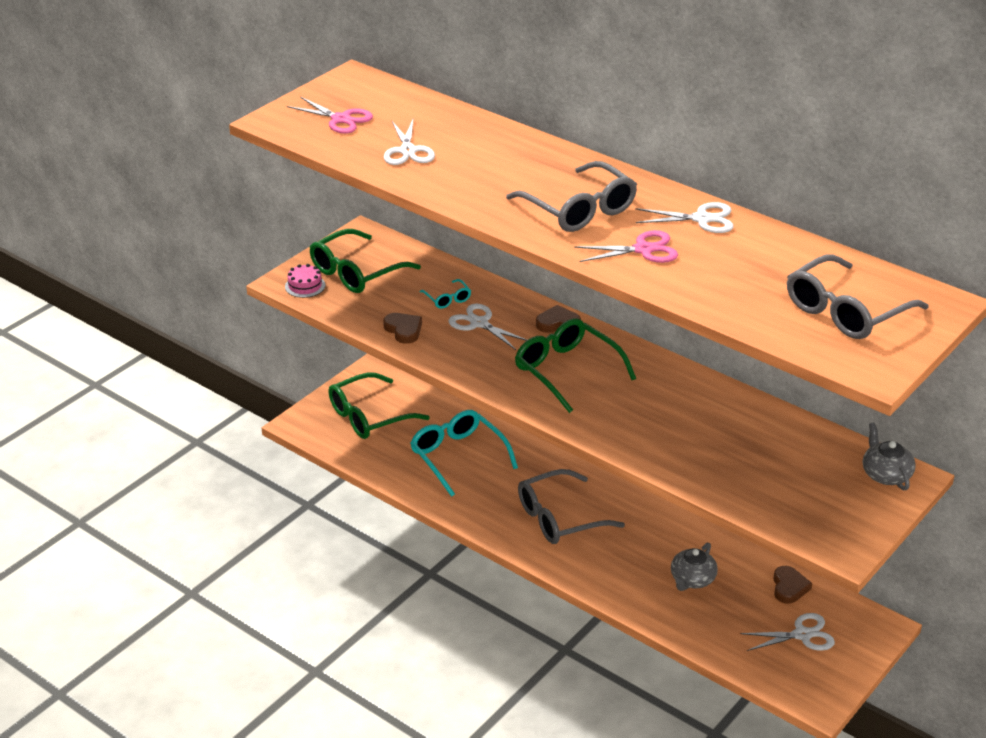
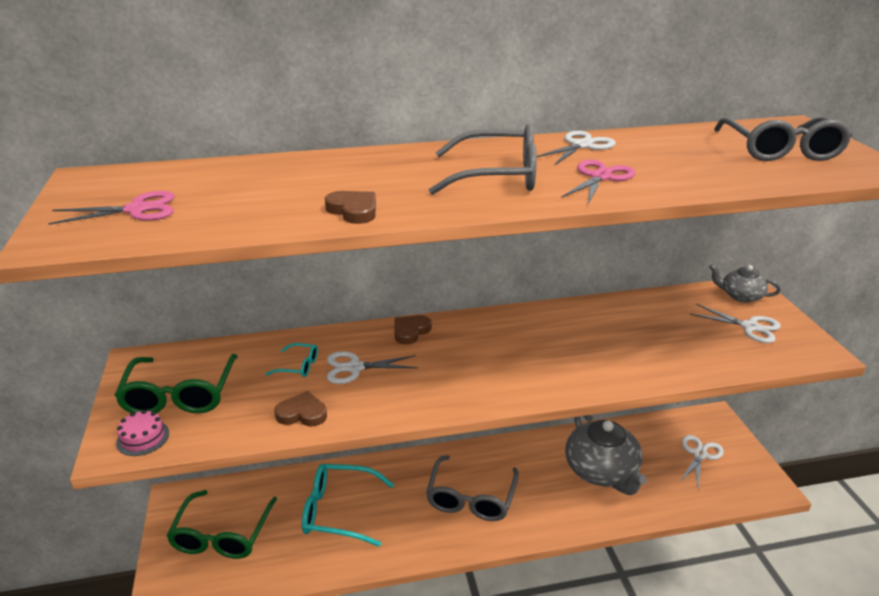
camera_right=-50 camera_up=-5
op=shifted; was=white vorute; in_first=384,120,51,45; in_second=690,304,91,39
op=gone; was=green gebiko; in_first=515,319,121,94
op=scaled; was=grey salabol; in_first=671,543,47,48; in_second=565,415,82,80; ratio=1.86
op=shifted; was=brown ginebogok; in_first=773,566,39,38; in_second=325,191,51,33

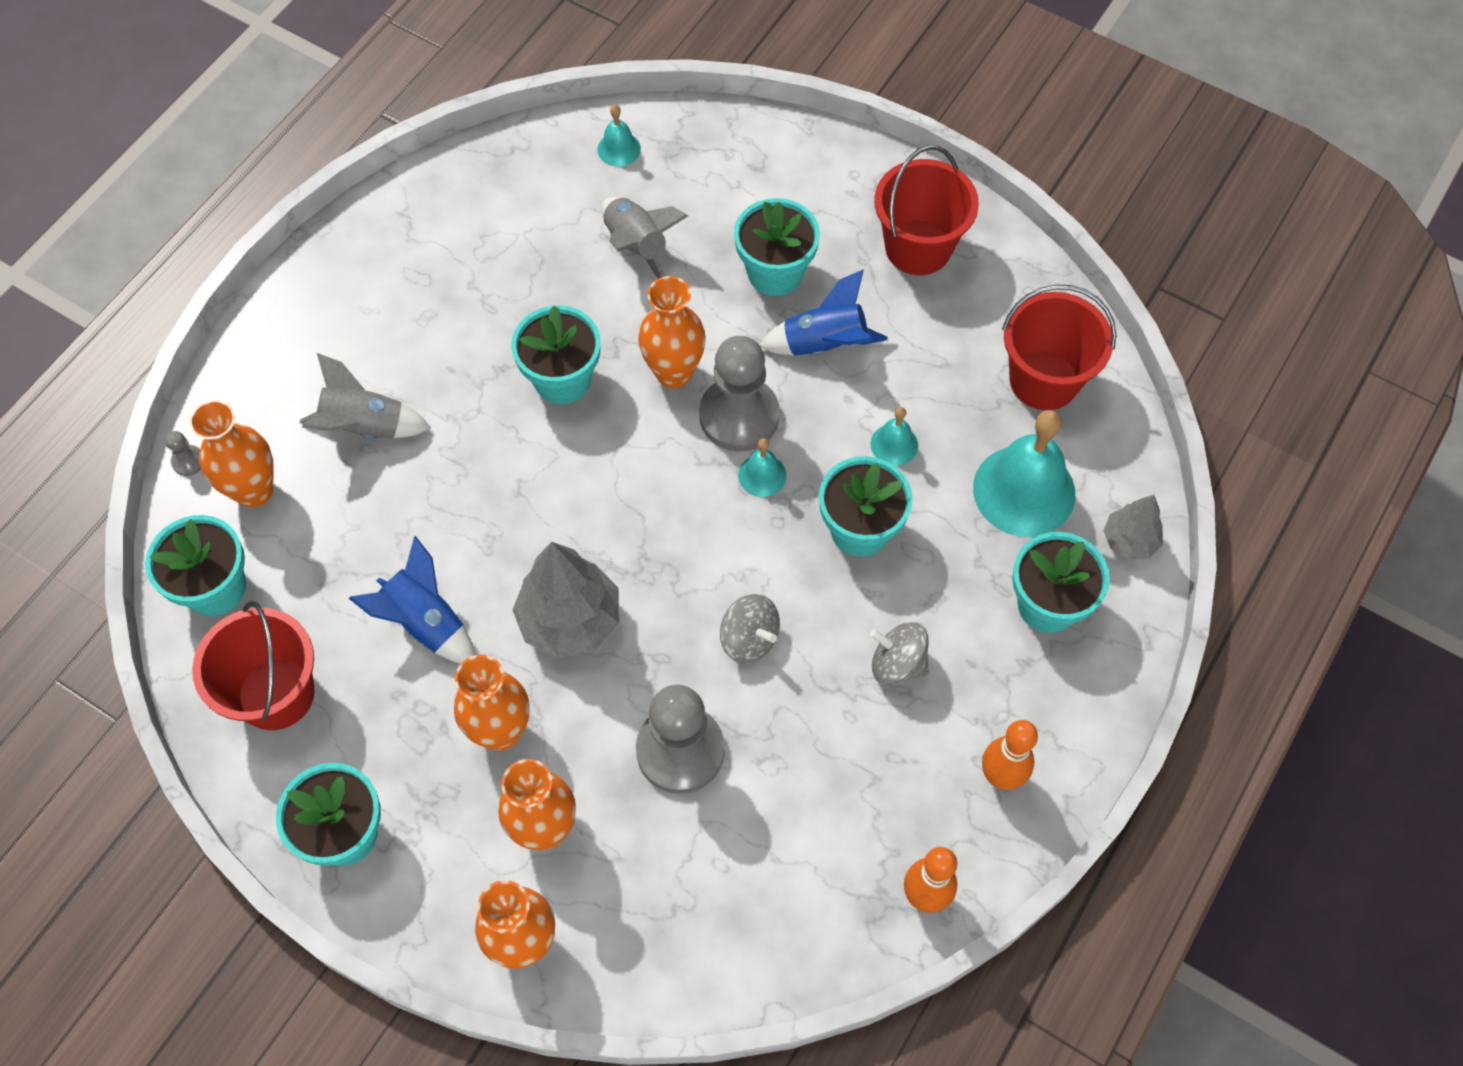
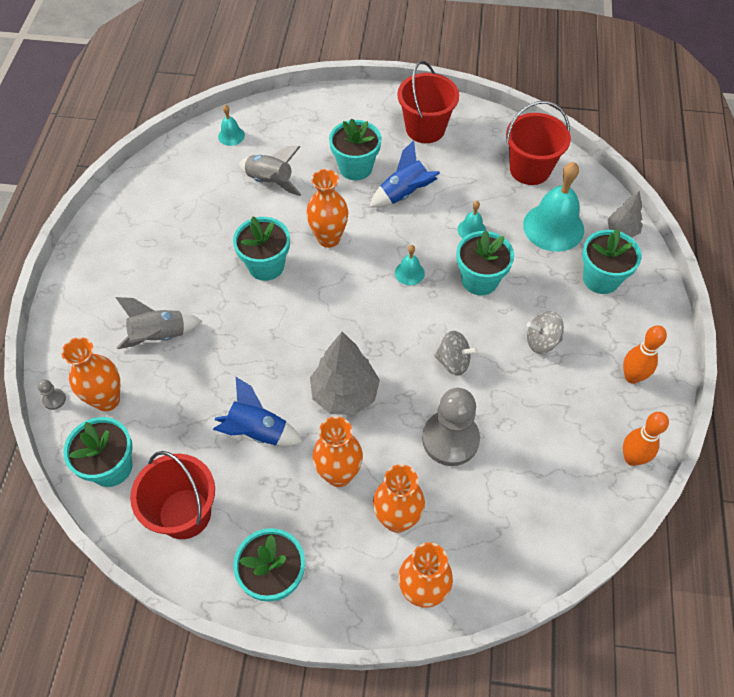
camera_right=-25 camera_up=-5
op=gone; was=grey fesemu; in_first=699,336,81,115

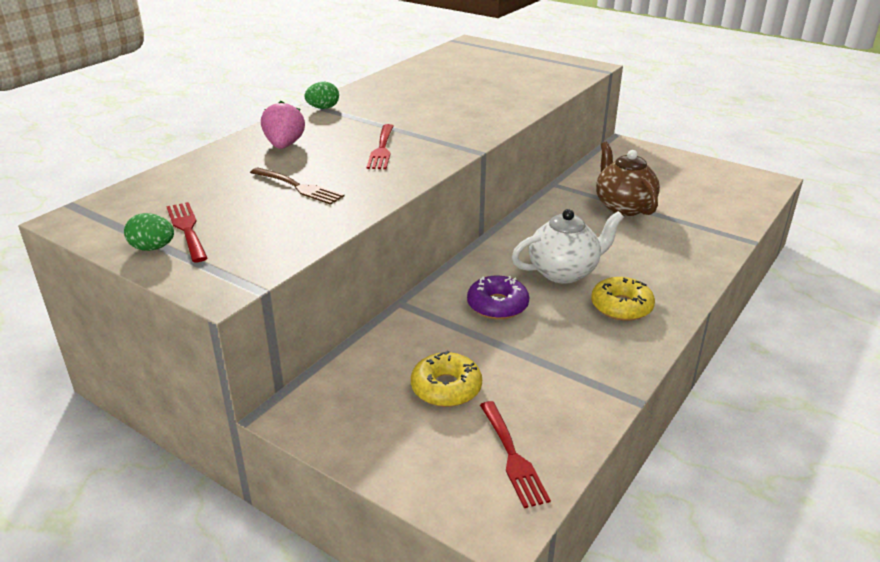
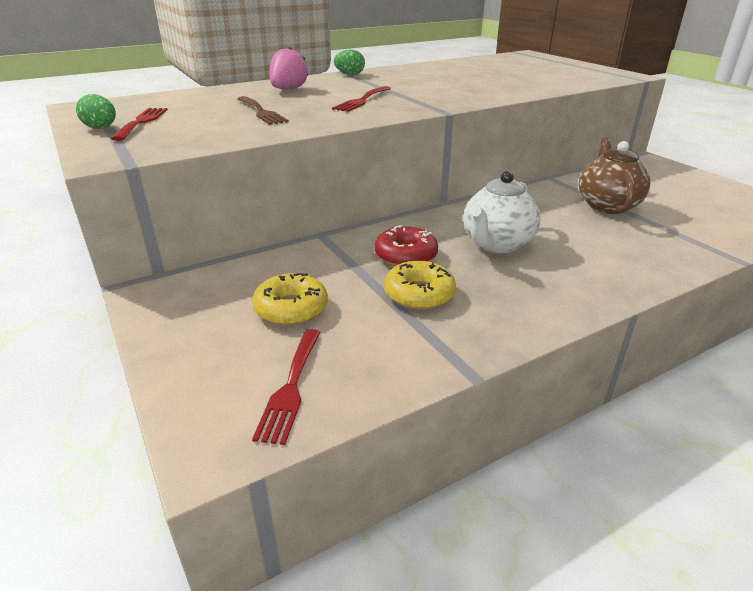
camera_right=25 camera_up=0
op=repainted; was=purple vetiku; now=red vetiku; in_first=467,276,62,43; in_second=374,225,64,41
op=rotated; was=white salabol; in_first=512,209,112,75; in_second=463,171,78,82; clockwise=120
op=shifted; was=yellow vetiku; in_first=591,277,64,44; in_second=384,261,72,49

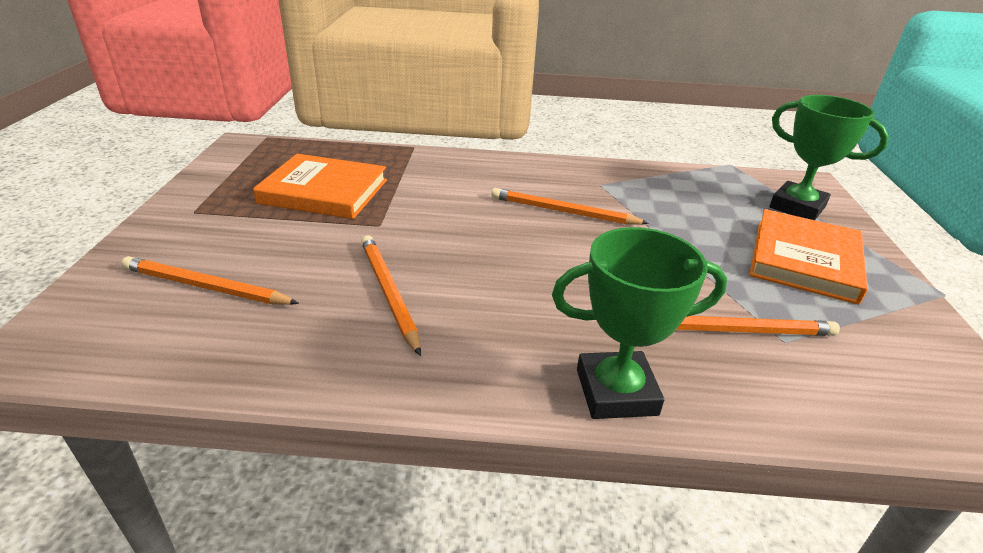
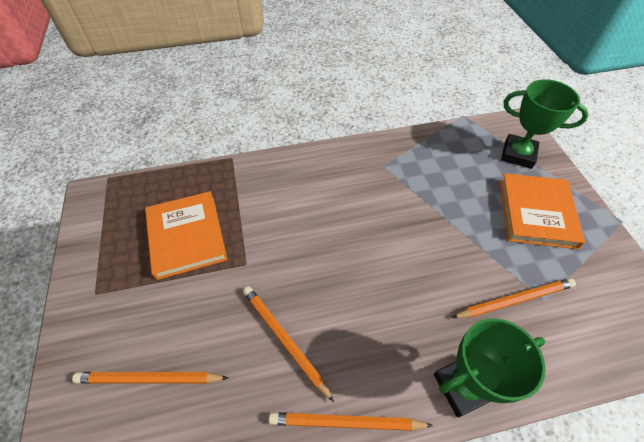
camera_right=-15 camera_up=20
op=rotated; was=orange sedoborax; in_first=253,154,134,65; in_second=145,191,82,89; clockwise=75
op=shifted; was=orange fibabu; in_first=491,188,158,37; in_second=269,412,164,19

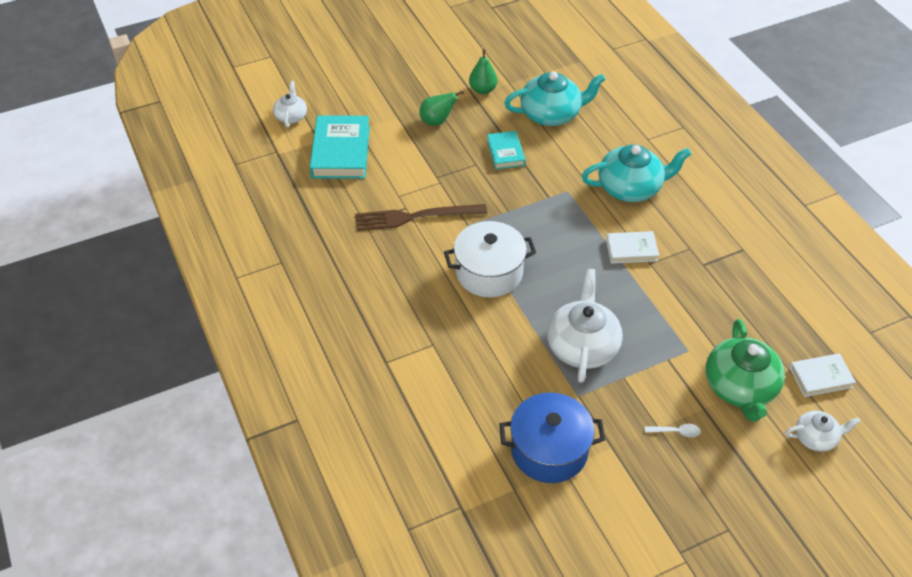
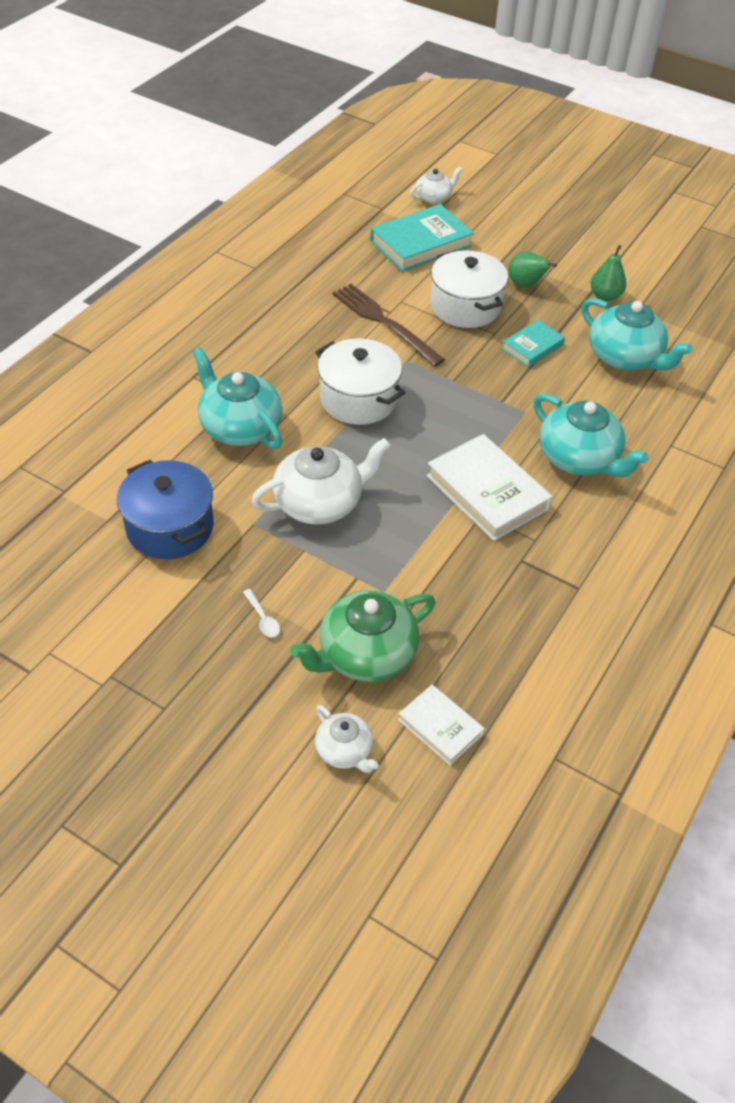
camera_right=55 camera_up=0
op=scaled; was=white sedoborax; in_first=606,231,53,32; in_second=427,434,125,107; ratio=1.76
op=new; now=turquoise salabol; in_second=193,347,90,102
op=new; now=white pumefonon; in_second=430,250,78,78

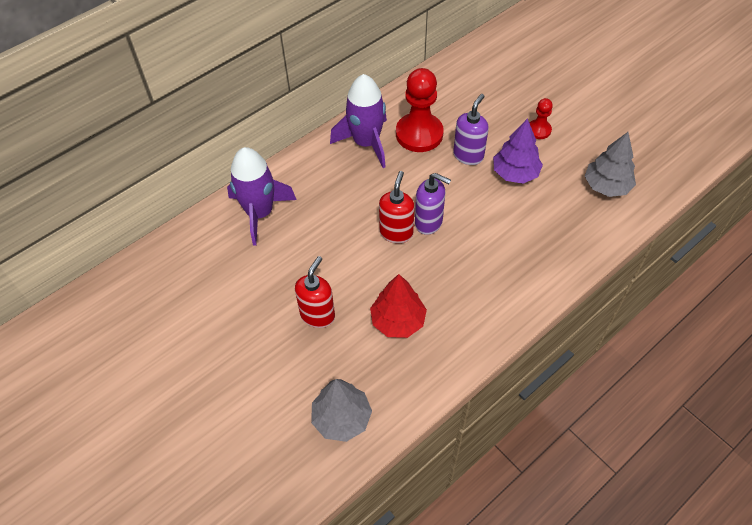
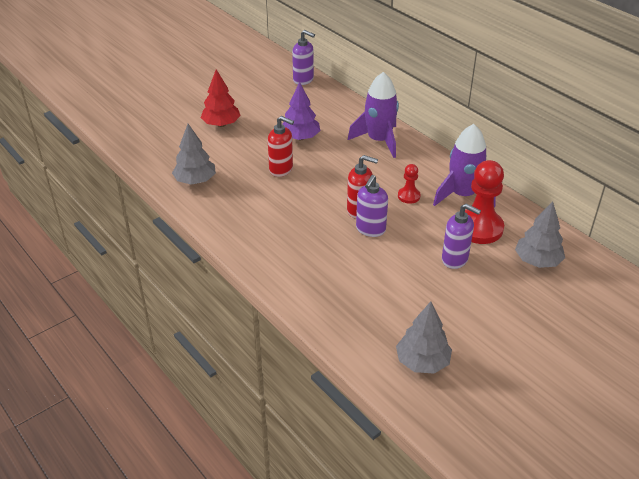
camera_right=90 camera_up=-15
op=shifted; was=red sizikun; in_first=370,274,57,64; in_second=201,69,40,58
op=shifted; was=purple sizikun; in_first=493,118,50,66; in_second=282,82,38,58
op=shifted; was=red fesemu; in_first=530,98,23,41; in_second=398,164,23,40
op=new; now=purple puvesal; in_second=292,30,23,55
op=new; now=grey sizikun; in_second=515,202,50,66

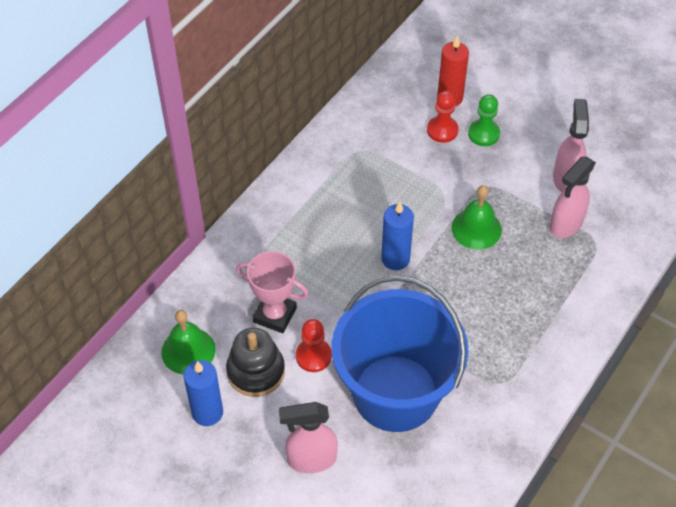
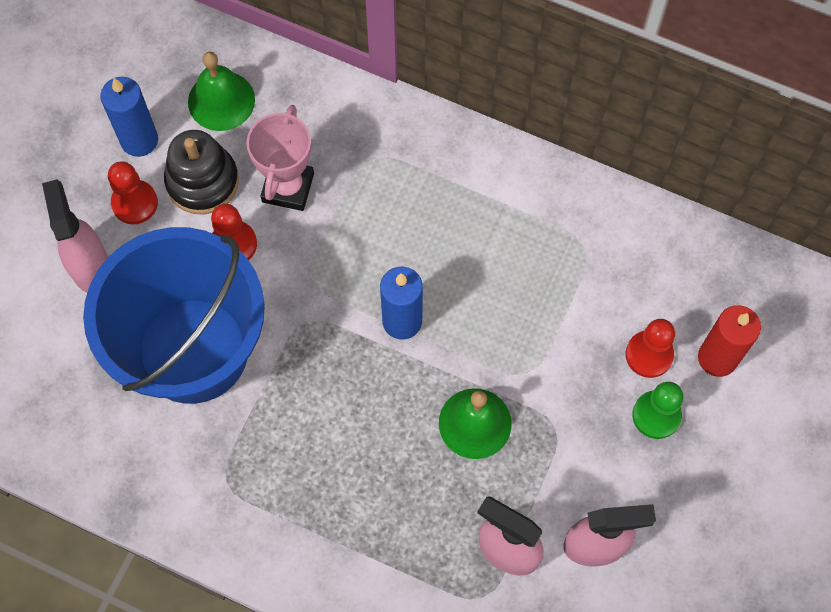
camera_right=80 camera_up=15
op=new; now=red fesemu; in_second=108,161,50,63

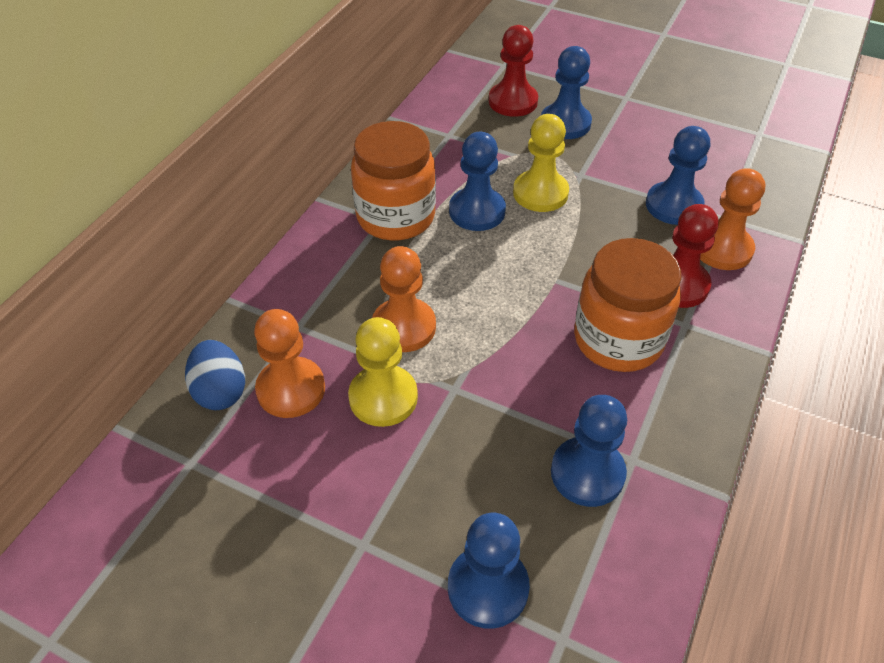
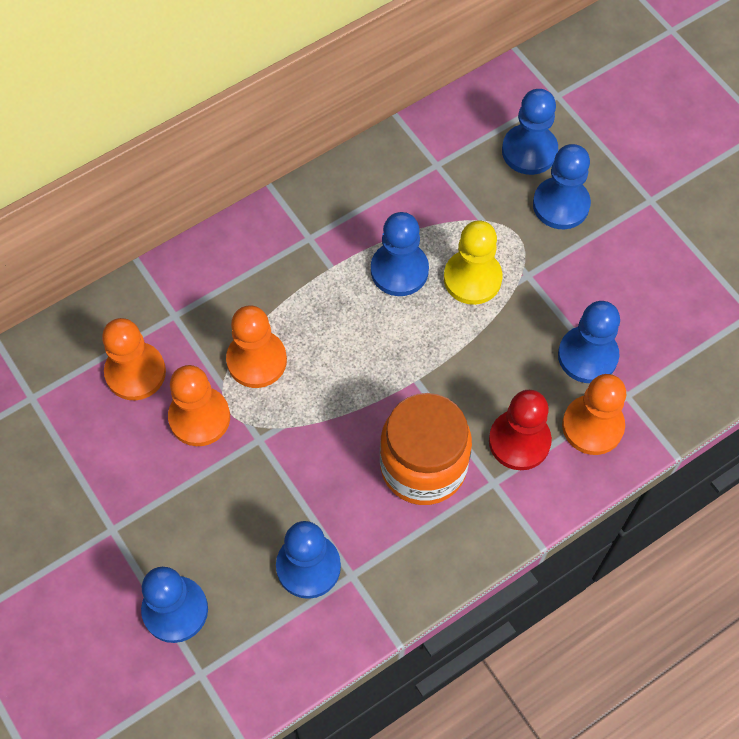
camera_right=30 camera_up=15
op=gone; was=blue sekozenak; in_first=185,340,60,70
op=repainted; was=yellow fesemu; now=orange fesemu; in_first=348,317,70,110; in_second=168,365,62,81
op=gone; was=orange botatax; in_first=351,121,85,120
op=repainted; was=red fesemu; now=blue fesemu; in_first=489,25,49,92; in_second=502,89,56,86

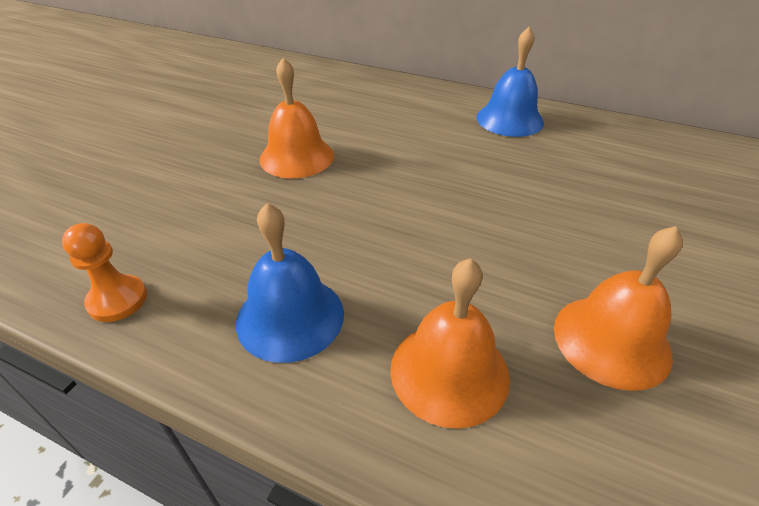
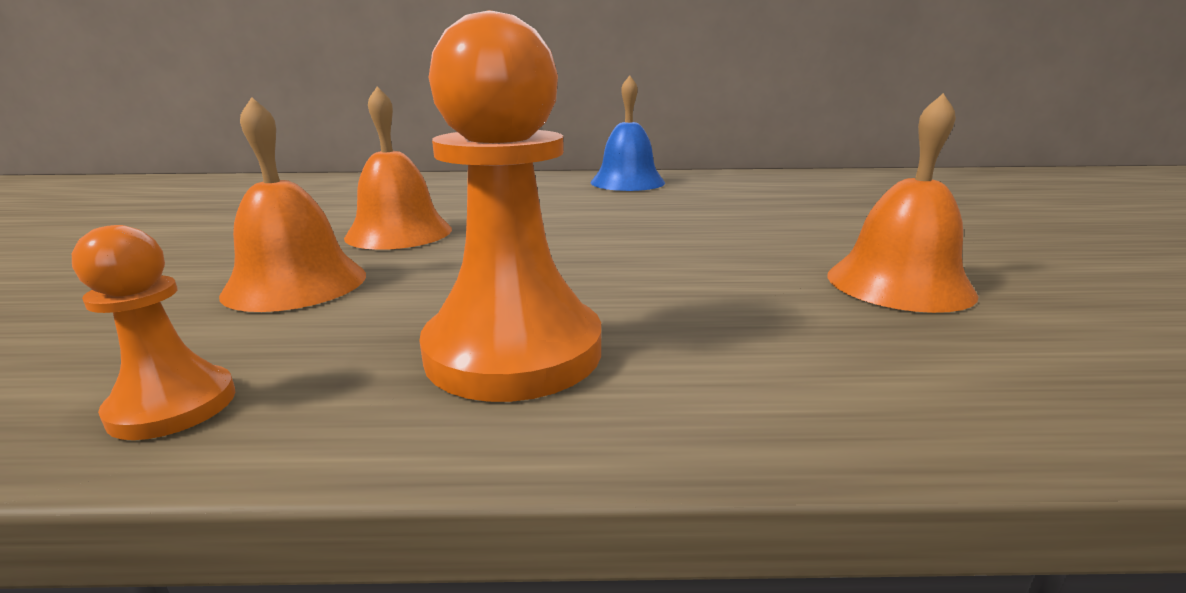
camera_right=-25 camera_up=-20
op=swapped; was=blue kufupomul; now=orange fesemu; in_first=236,203,108,160; in_second=419,10,182,392
op=shifted; was=orange kufupomul; in_first=390,258,120,171; in_second=219,97,147,215

